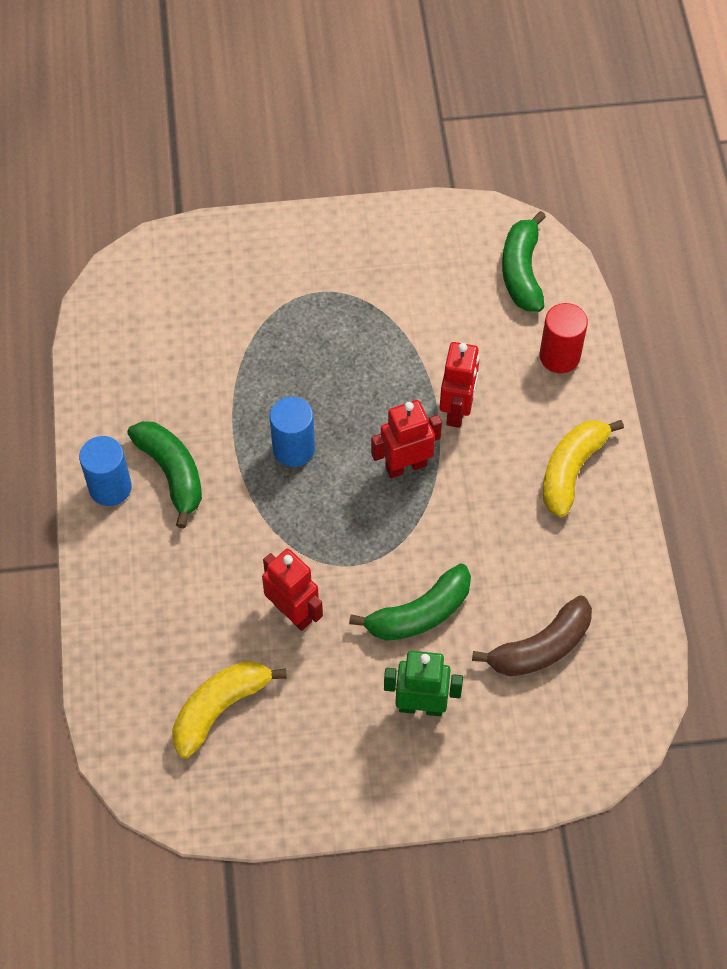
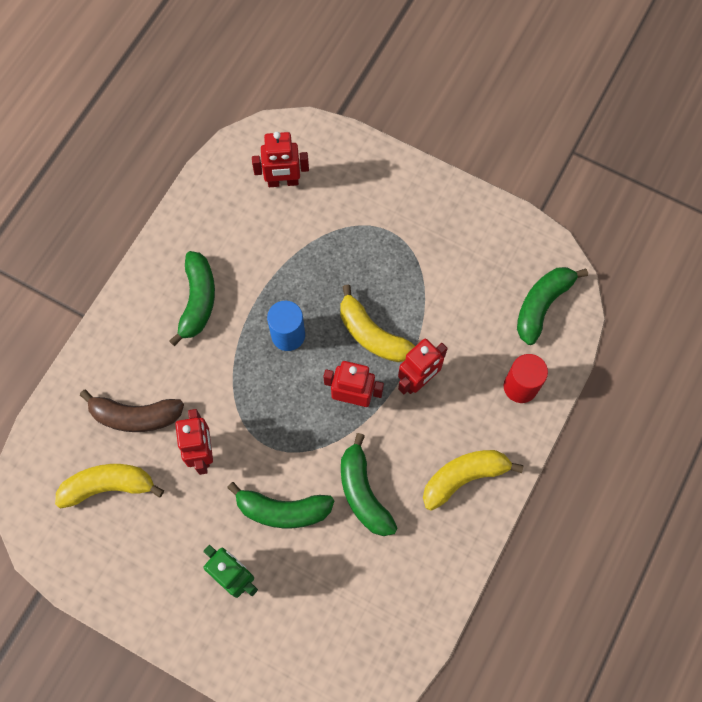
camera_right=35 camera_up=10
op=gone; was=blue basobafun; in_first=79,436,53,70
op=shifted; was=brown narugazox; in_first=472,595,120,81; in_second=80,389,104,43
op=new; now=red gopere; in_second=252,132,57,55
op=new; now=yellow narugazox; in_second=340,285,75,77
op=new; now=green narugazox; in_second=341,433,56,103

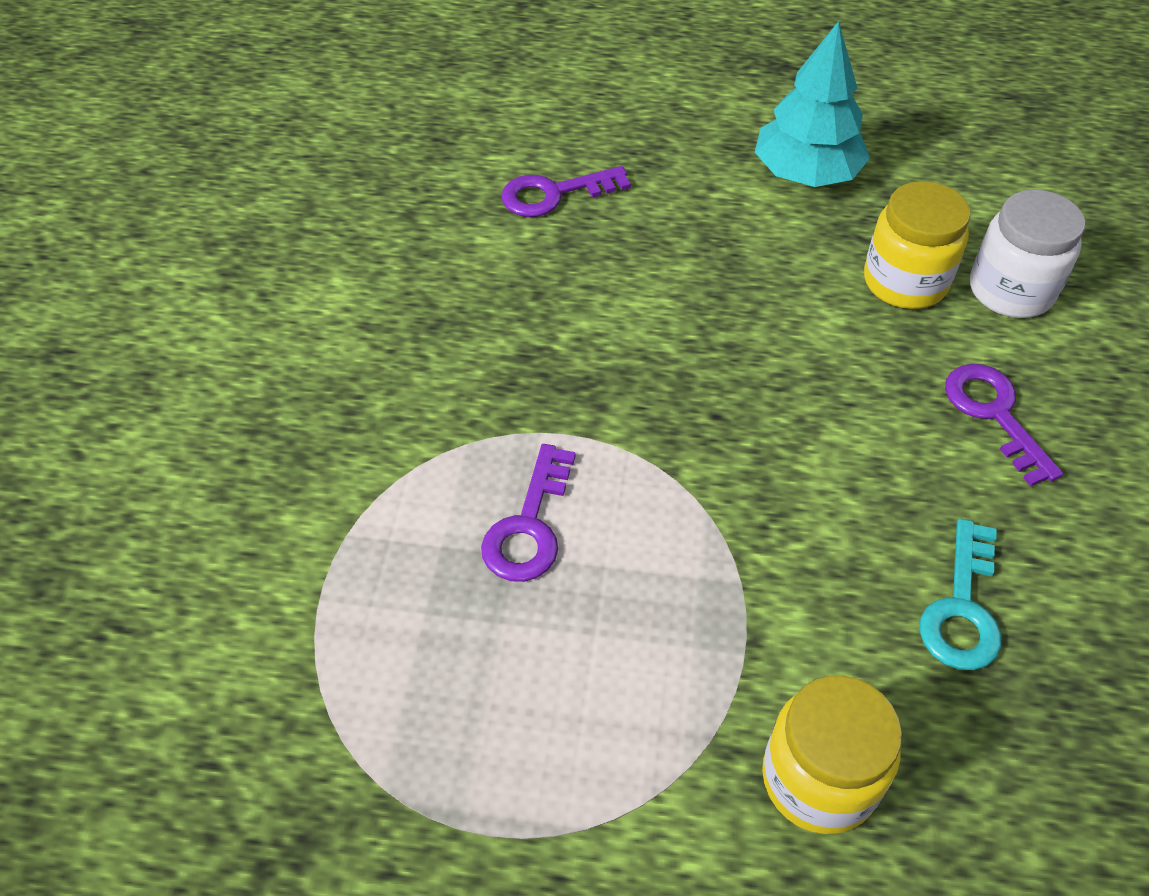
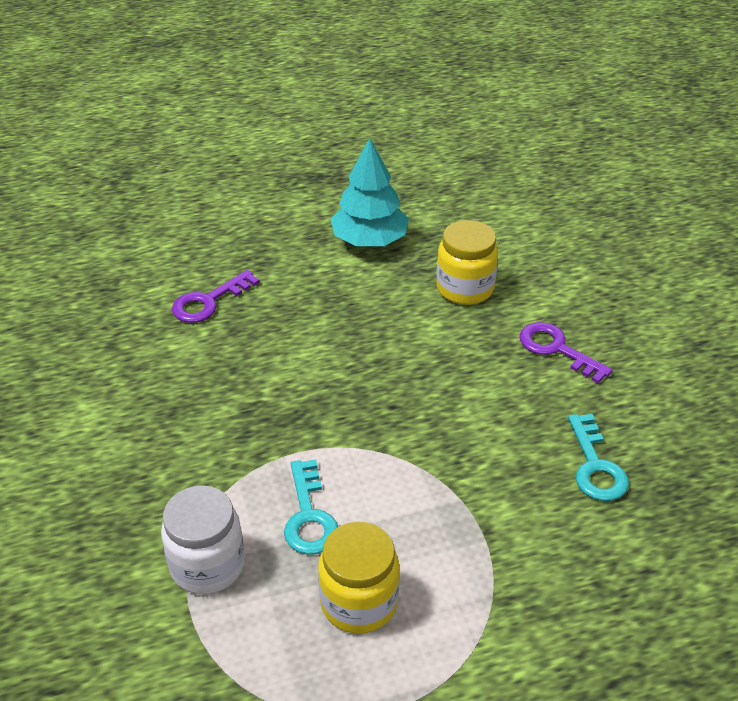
camera_right=-25 camera_up=-10
op=repainted; was=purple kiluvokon; now=turquoise kiluvokon; in_first=481,444,95,138; in_second=284,459,54,96
op=shifted; was=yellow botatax; in_first=762,675,140,159; in_second=318,521,82,113
op=shifted; was=white botatax; in_first=970,190,115,128; in_second=161,485,84,109

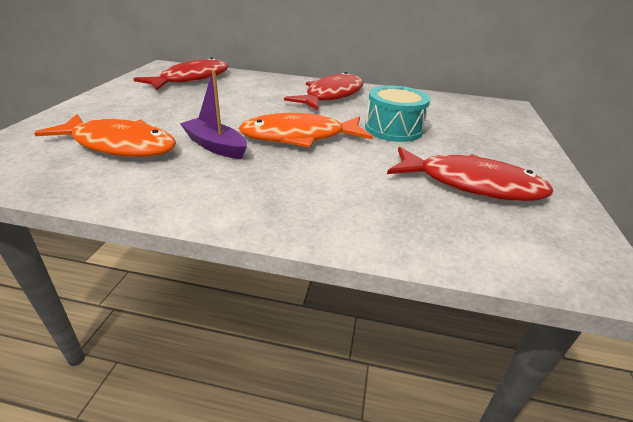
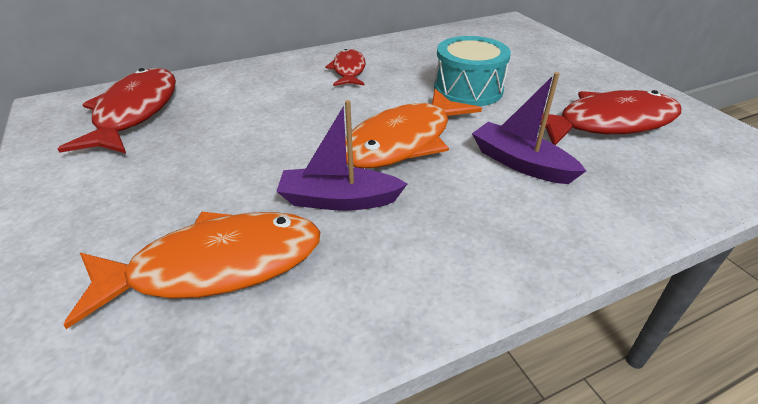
camera_right=-35 camera_up=5
op=scaled; was=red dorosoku; in_first=284,72,79,38; in_second=325,49,41,37; ratio=0.58
op=new; now=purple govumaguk; in_second=472,72,114,112

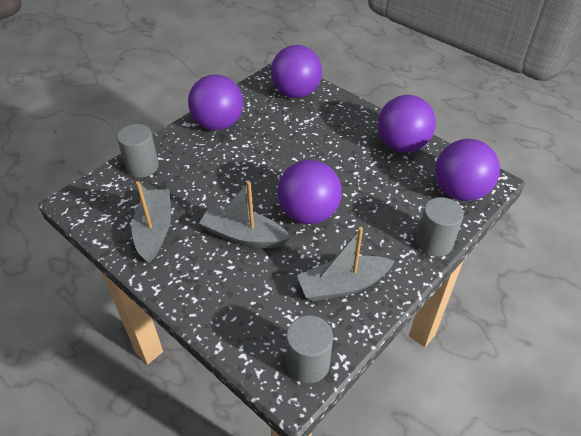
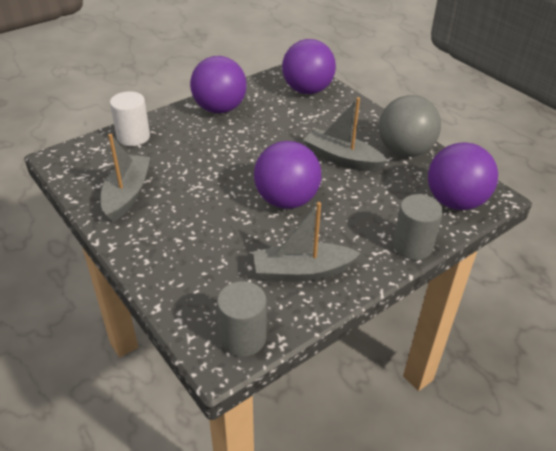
camera_right=10 camera_up=-5
op=repainted; was=grey basobafun; now=white basobafun; in_first=117,124,42,54; in_second=110,91,40,55
op=shifted; was=grey govumaguk; in_first=199,182,92,66; in_second=303,97,85,75
op=repainted; was=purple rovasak; now=grey rovasak; in_first=377,95,59,58; in_second=379,95,62,62

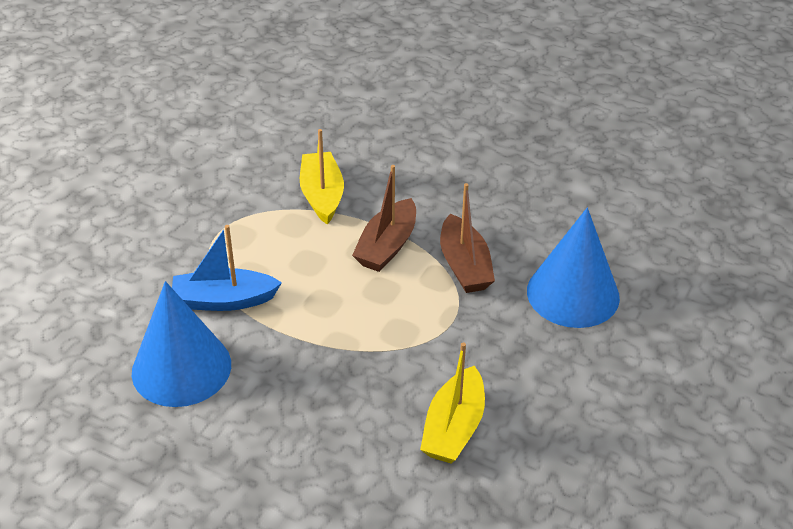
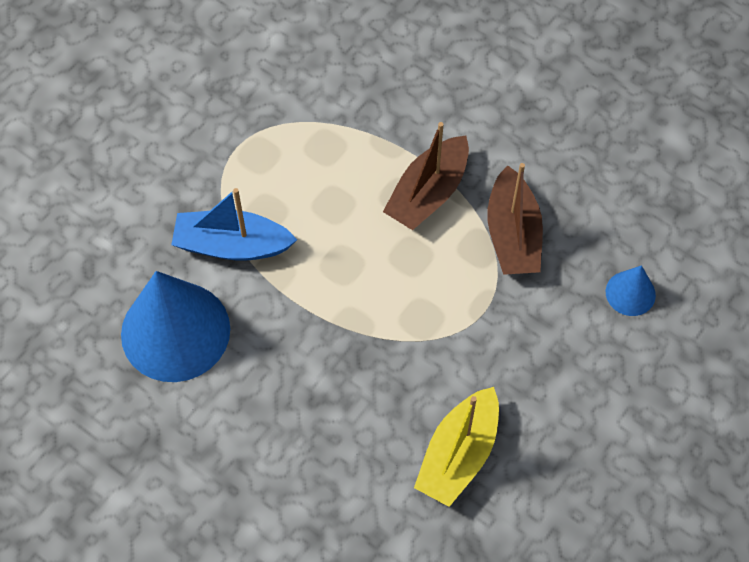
camera_right=10 camera_up=20
op=gone; was=yellow govumaguk; in_first=300,129,44,96
op=scaled; was=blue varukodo; in_first=527,208,93,120; in_second=606,265,50,51; ratio=0.46

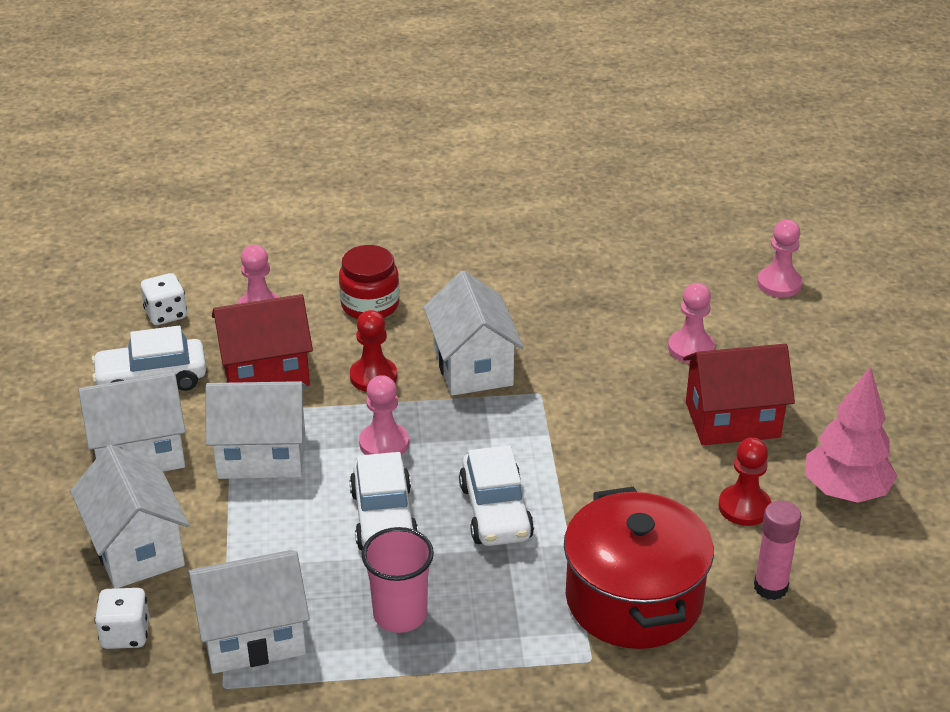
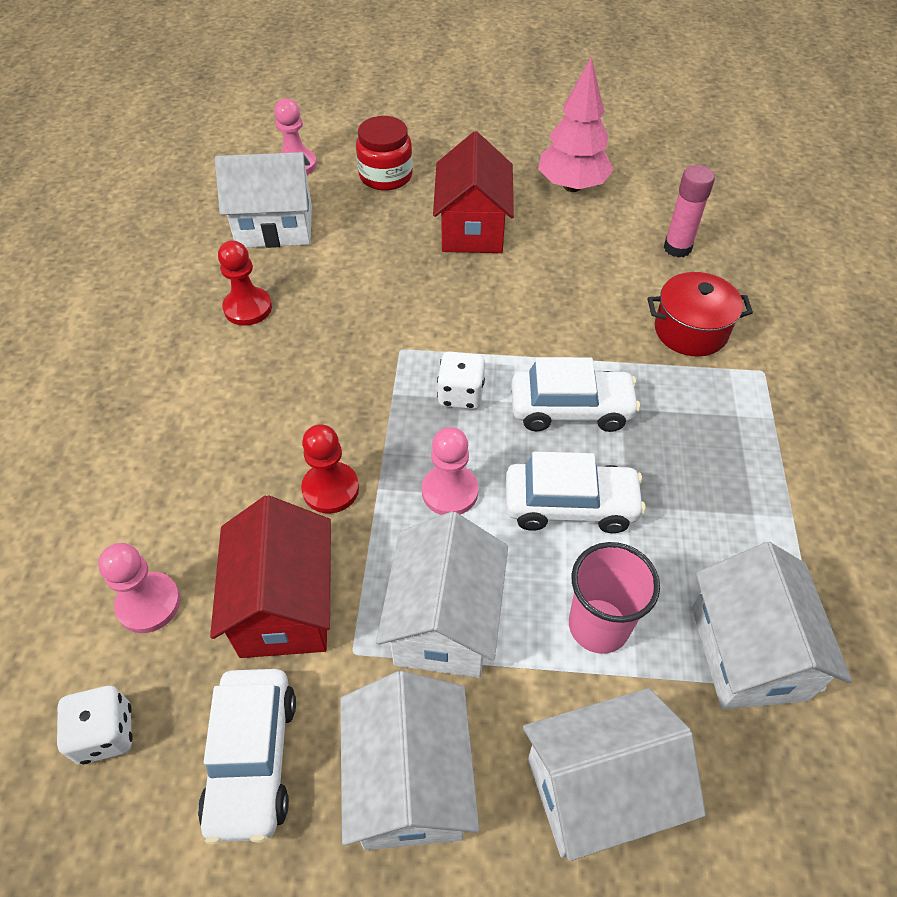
camera_right=-80 camera_up=15
op=shifted; was=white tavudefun; in_first=94,588,55,61; in_second=437,351,48,58
op=shifted; was=red botatax; in_first=339,245,60,74; in_second=356,116,57,75
op=shifted; was=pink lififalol; in_first=362,527,72,106; in_second=569,542,91,112
op=shifted; was=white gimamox; in_first=424,271,100,125; in_second=215,152,97,96
op=scaled; was=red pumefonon; in_first=564,487,150,162; in_second=648,272,105,85; ratio=0.61
op=gone; was=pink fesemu; in_first=668,283,47,80
op=shifted; was=red fesemu; in_first=719,438,52,88; in_second=218,240,54,86

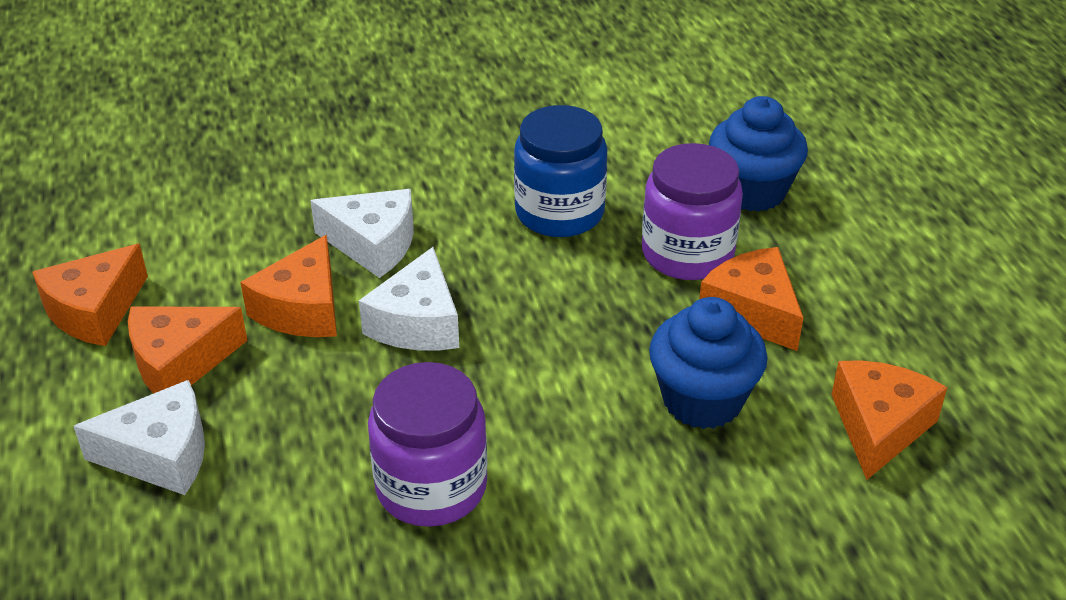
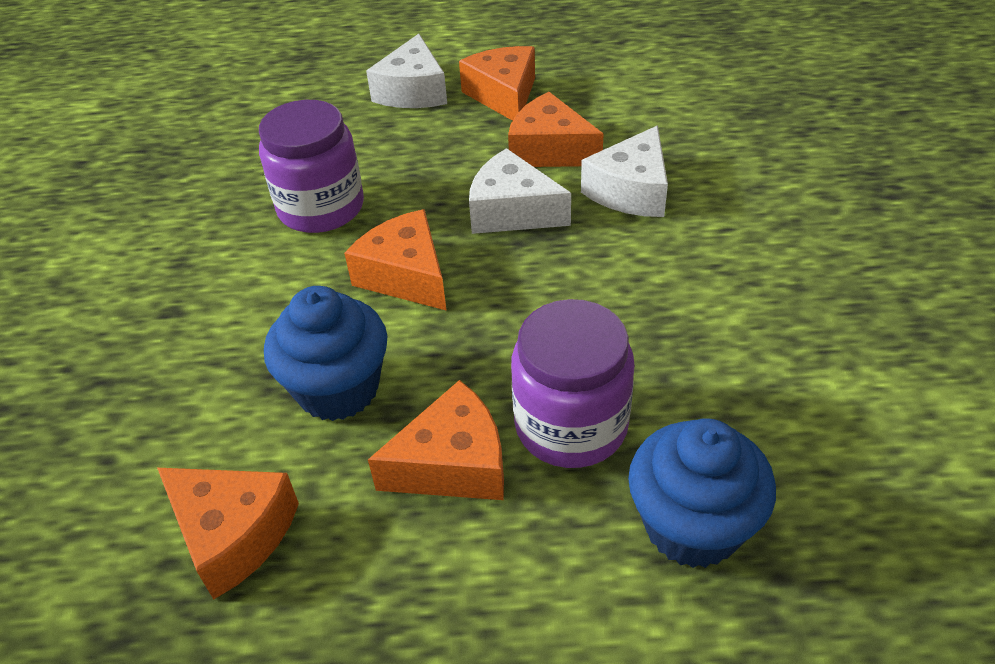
camera_right=105 camera_up=5
op=shifted; was=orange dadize; in_first=32,244,116,102; in_second=344,209,103,102
op=gone; was=blue botatax; in_first=514,105,93,132

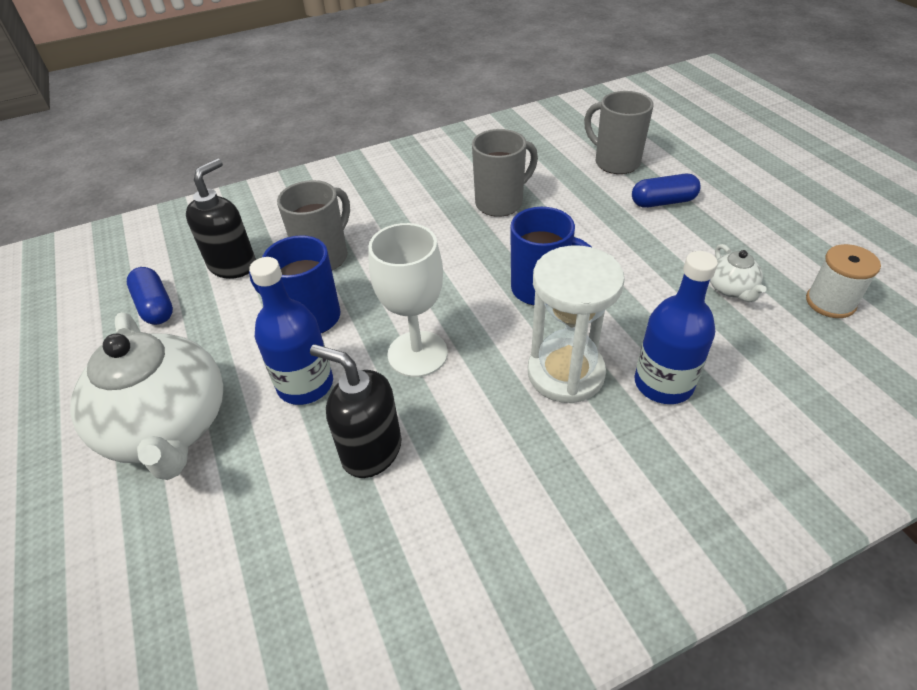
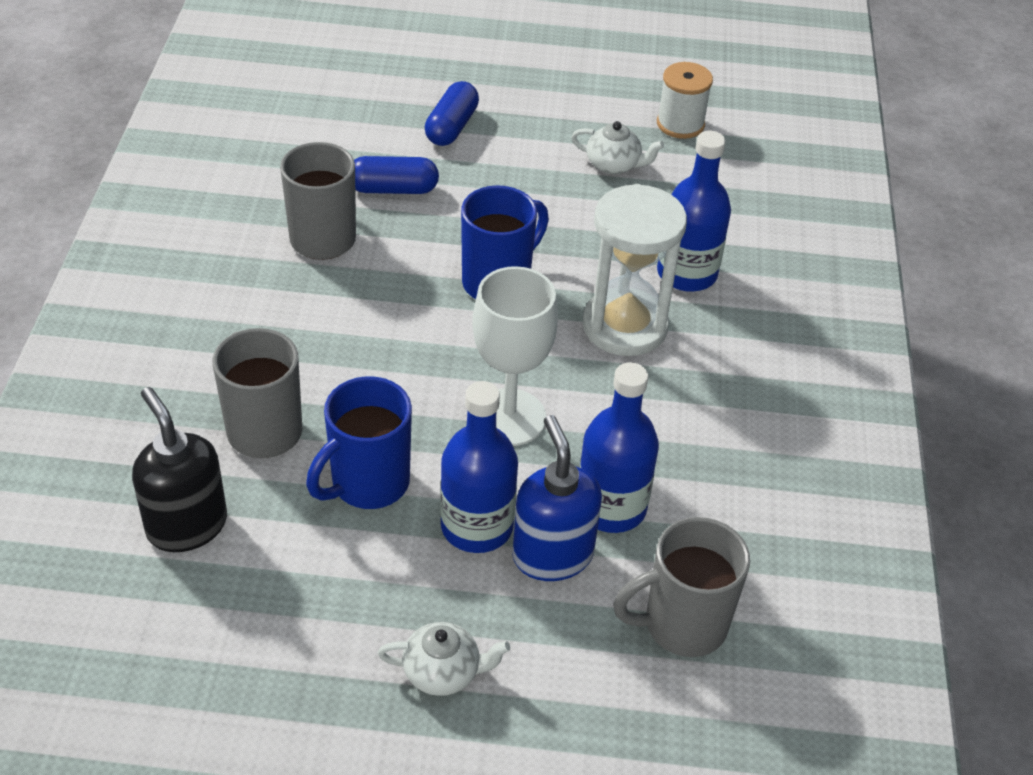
camera_right=-65 camera_up=0
op=scaled; was=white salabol; in_first=70,312,153,168; in_second=378,622,132,74; ratio=0.43
op=shifted; was=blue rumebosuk; in_first=127,267,46,58; in_second=354,156,85,38
op=swapped; was=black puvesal; now=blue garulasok; in_first=310,344,91,134; in_second=579,362,80,171
op=shifted; was=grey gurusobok; in_first=584,91,69,83; in_second=613,517,137,140
op=new; now=blue puvesal; in_second=512,415,90,166

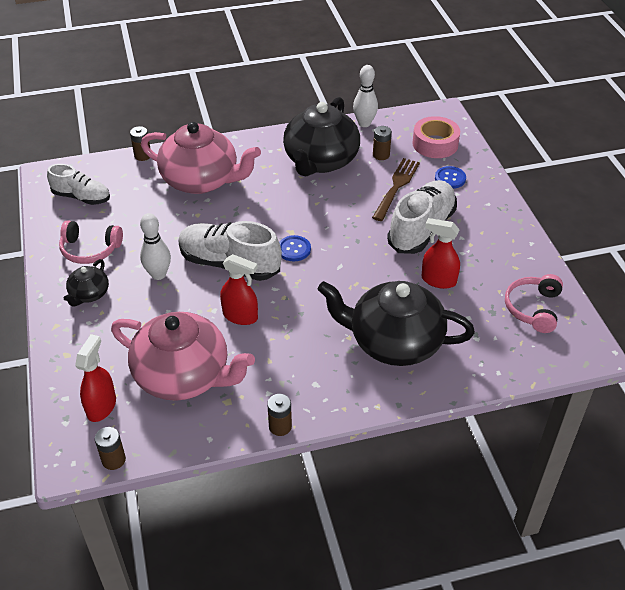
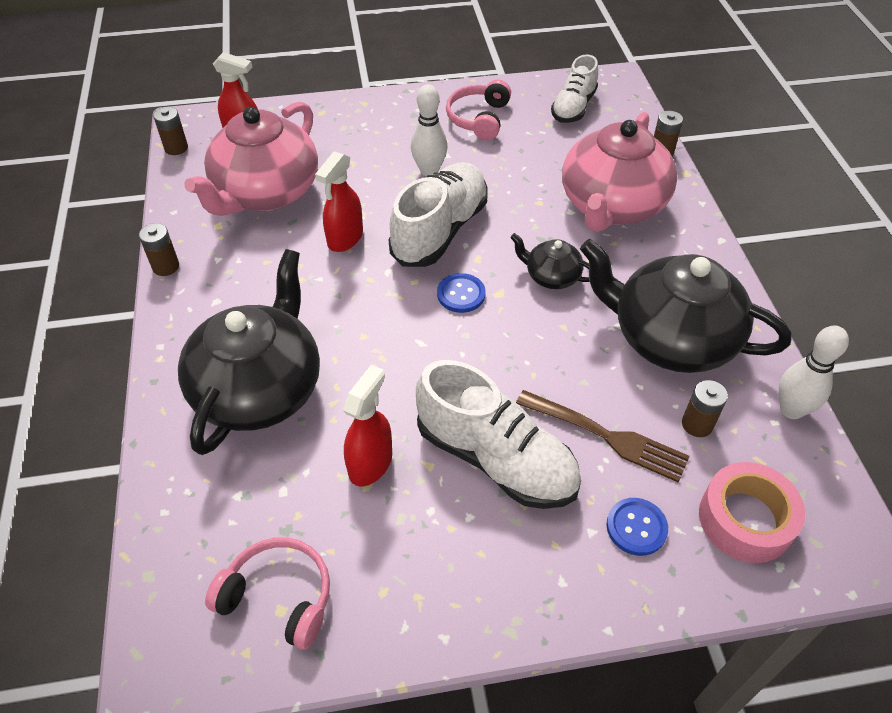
camera_right=95 camera_up=5
op=shifted; was=black salabol; in_first=64,259,45,48; in_second=510,233,80,56

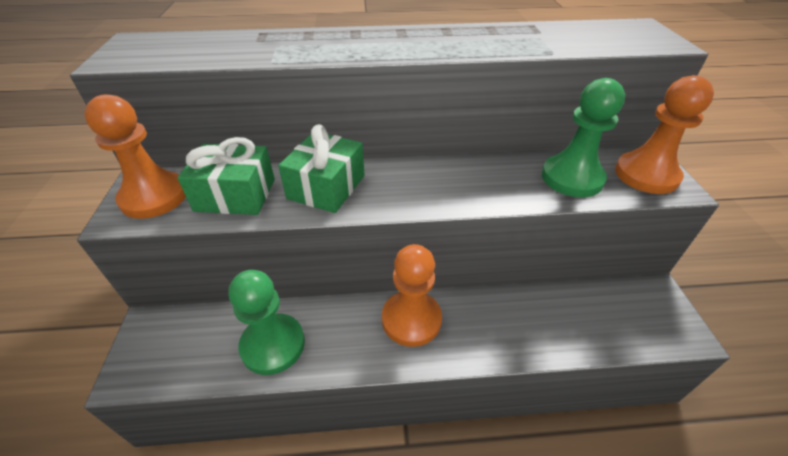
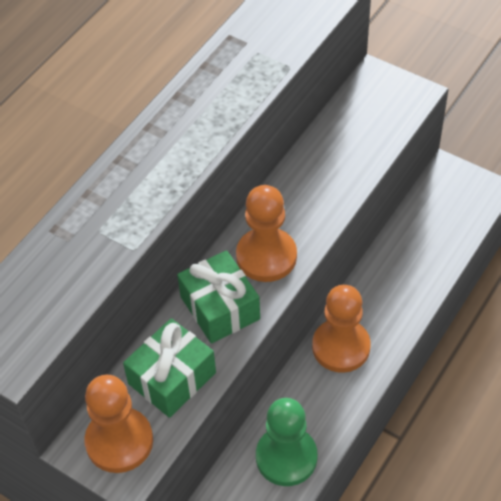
camera_right=-50 camera_up=10
op=gone; was=green fesemu; in_first=542,78,83,119
op=shifted; was=orange fesemu; in_first=615,75,99,119; in_second=236,185,61,97

